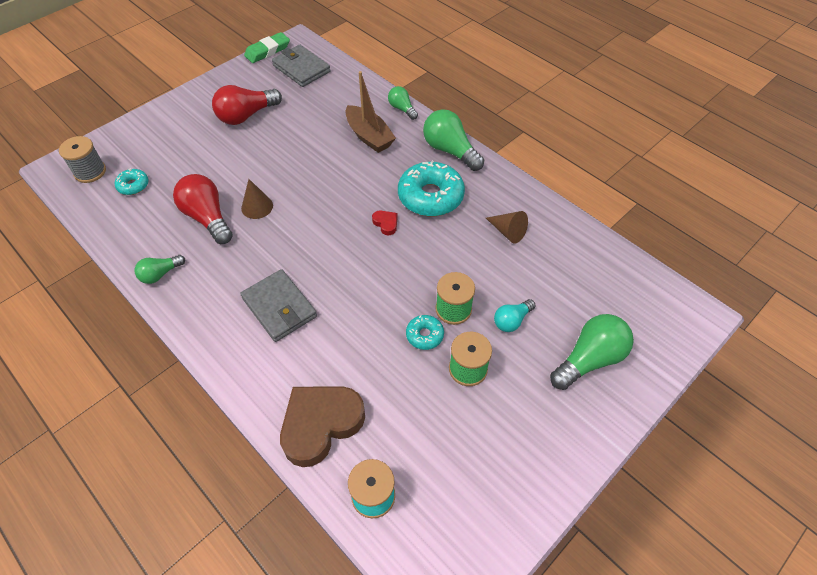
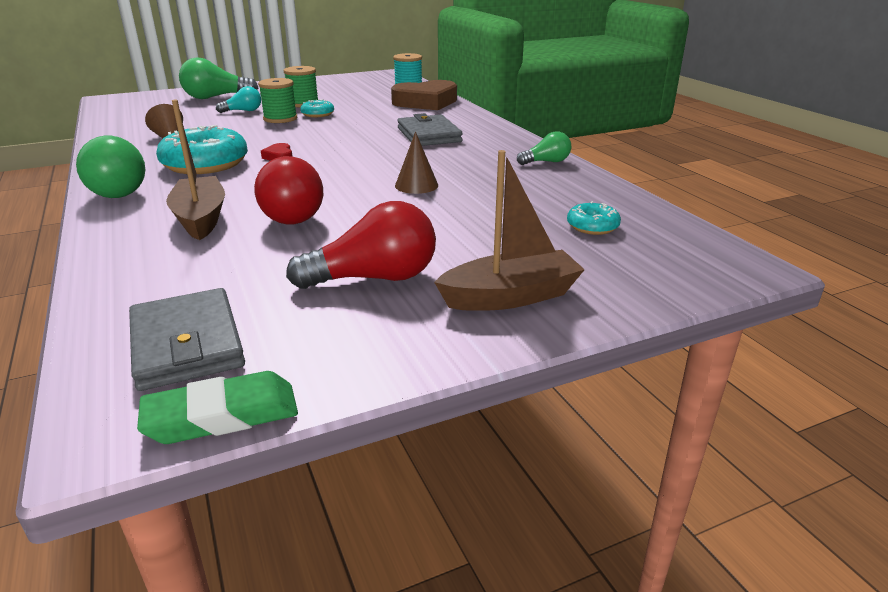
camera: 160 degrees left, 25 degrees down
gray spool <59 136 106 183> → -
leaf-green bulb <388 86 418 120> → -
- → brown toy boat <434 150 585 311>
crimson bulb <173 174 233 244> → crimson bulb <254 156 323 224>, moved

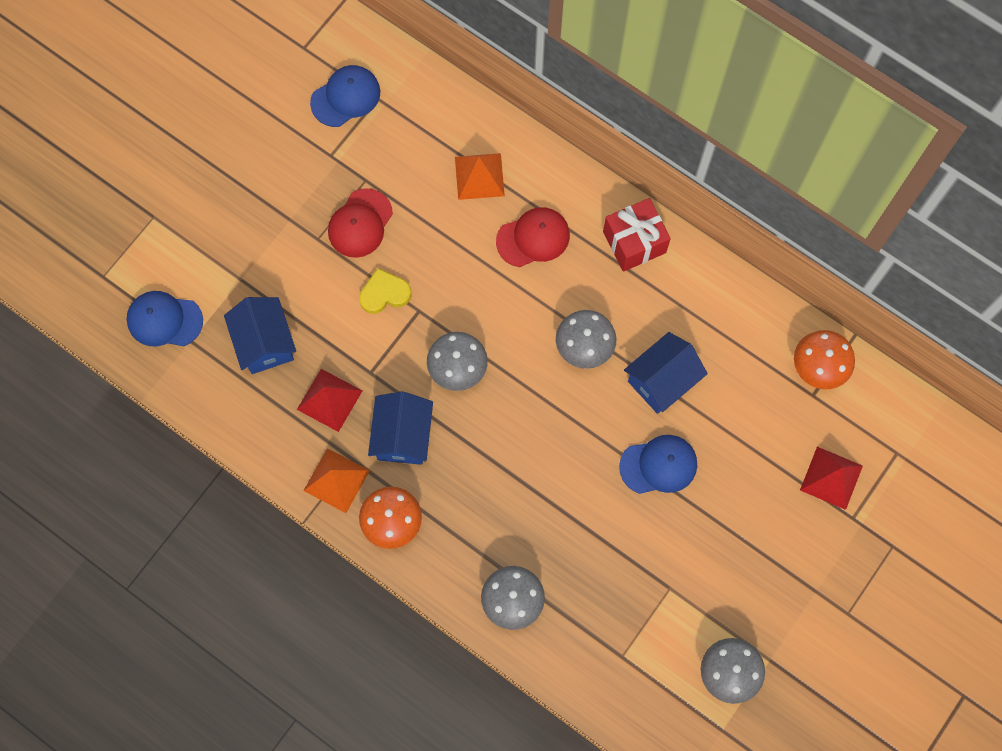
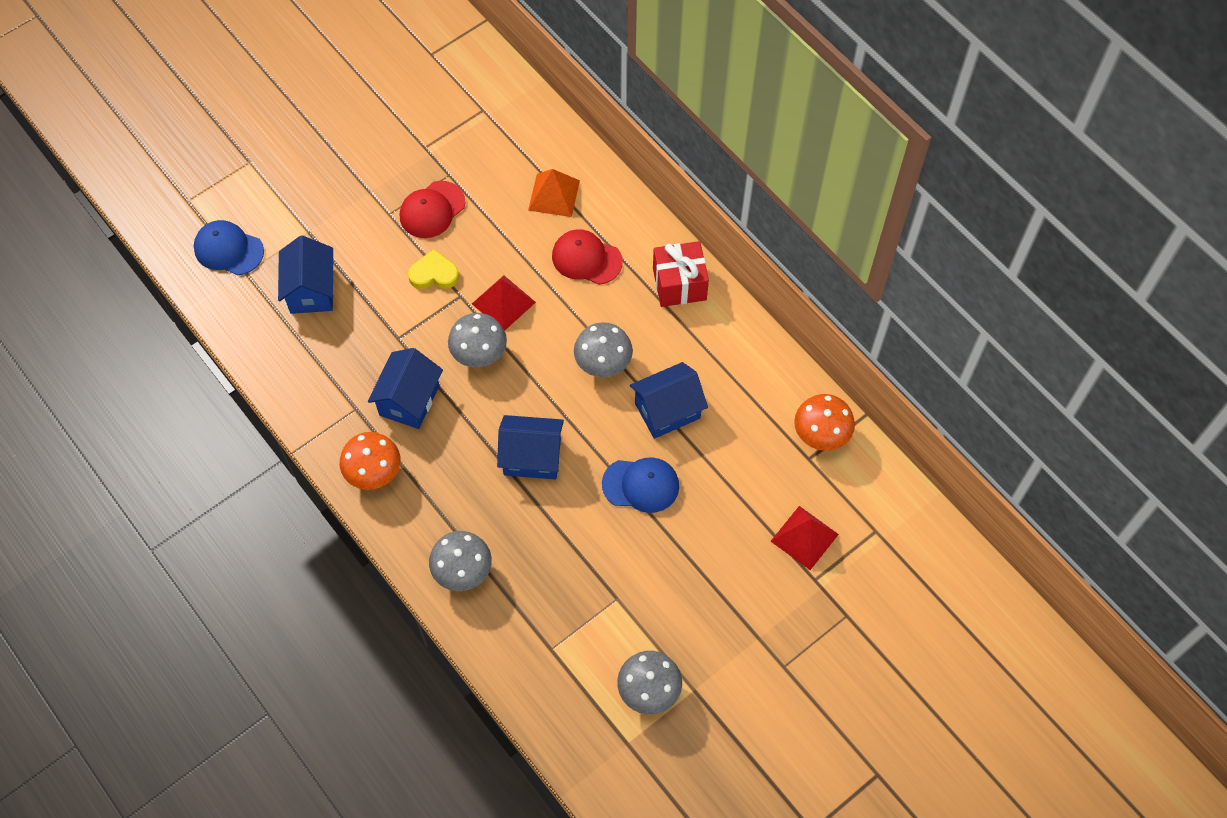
camera: 15 degrees right, 10 degrees down
orange-coloured pyramid <303 448 370 513> → -
blue cap <310 65 380 127> → -
- → blue cottage <497 415 564 479>
crimson pyramid <297 369 362 432> → crimson pyramid <472 275 536 331>, moved
crimson cap <496 207 570 267> → crimson cap <552 229 623 285>, 150 degrees counterclockwise

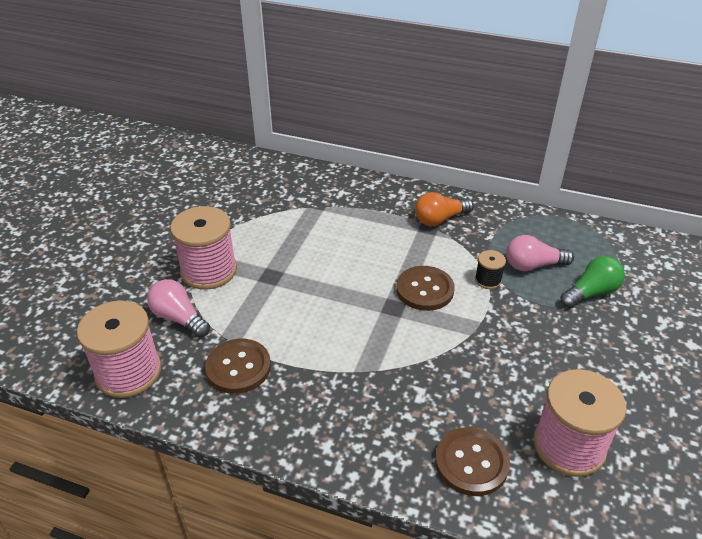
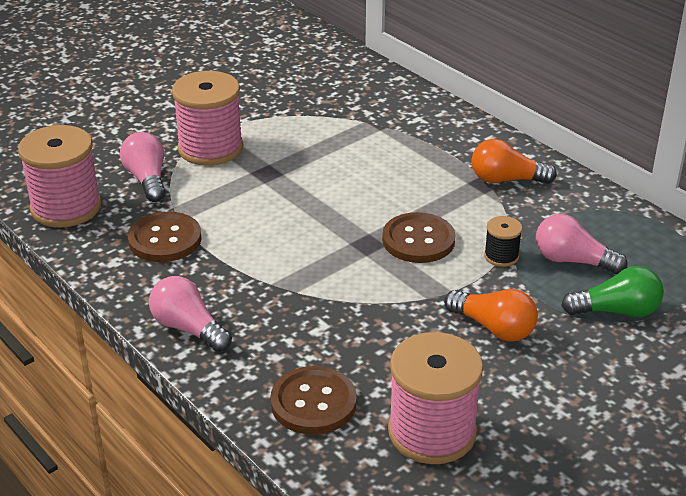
camera: 30 degrees right, 5 degrees down
- → pink bulb <149 276 232 352>
- → orange-coloured bulb <444 289 538 342>

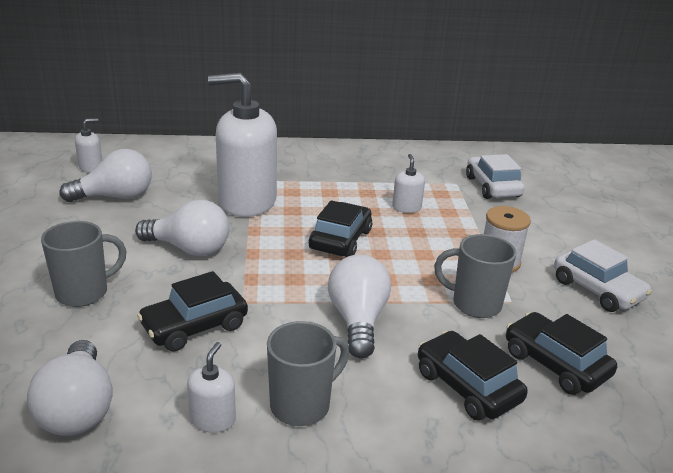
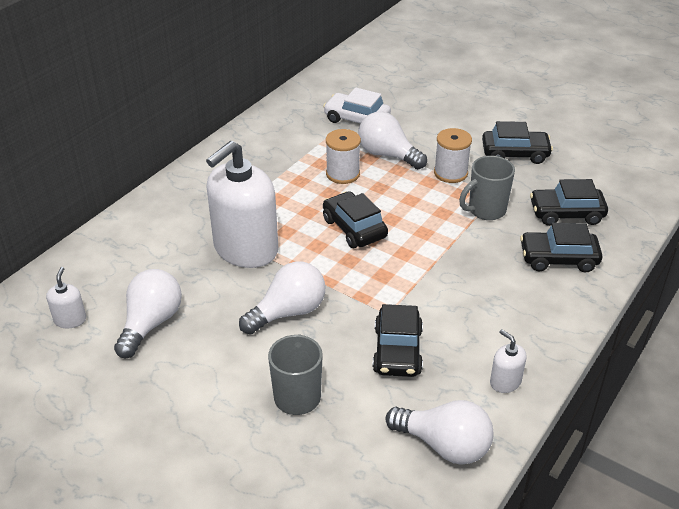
camera: 50 degrees left, 10 degrees up
gray mug <267 321 349 426> → -
white bulb <328 254 391 358> → white bulb <358 112 427 169>, moved
white soap pump <392 154 425 213> → white spool <326 129 361 184>
white automobile <554 239 652 312> → jet-black automobile <482 121 553 164>

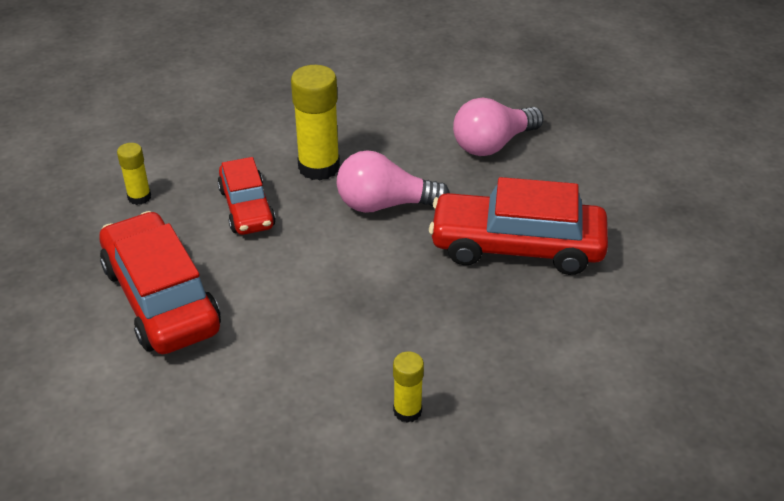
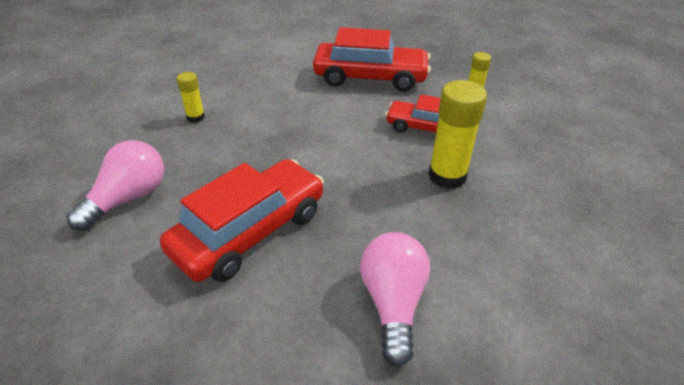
camera: 125 degrees right, 0 degrees up
pink bulb <337 150 450 213> → pink bulb <67 140 164 231>, moved

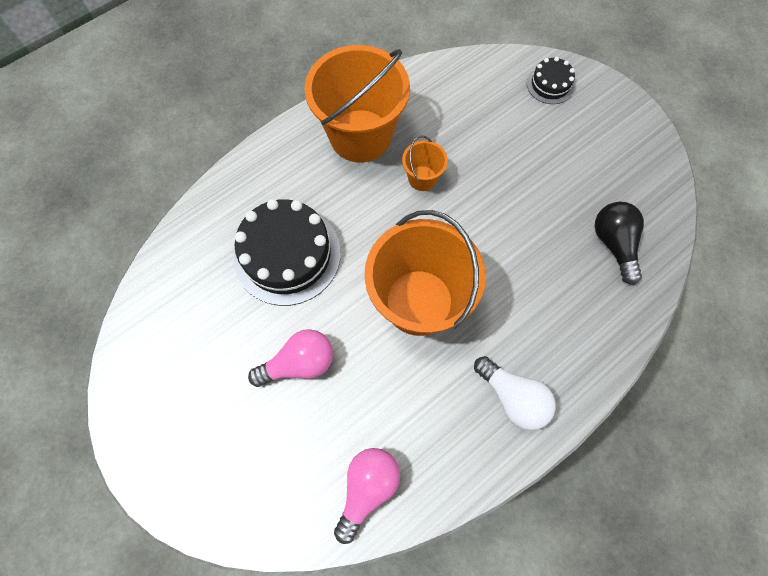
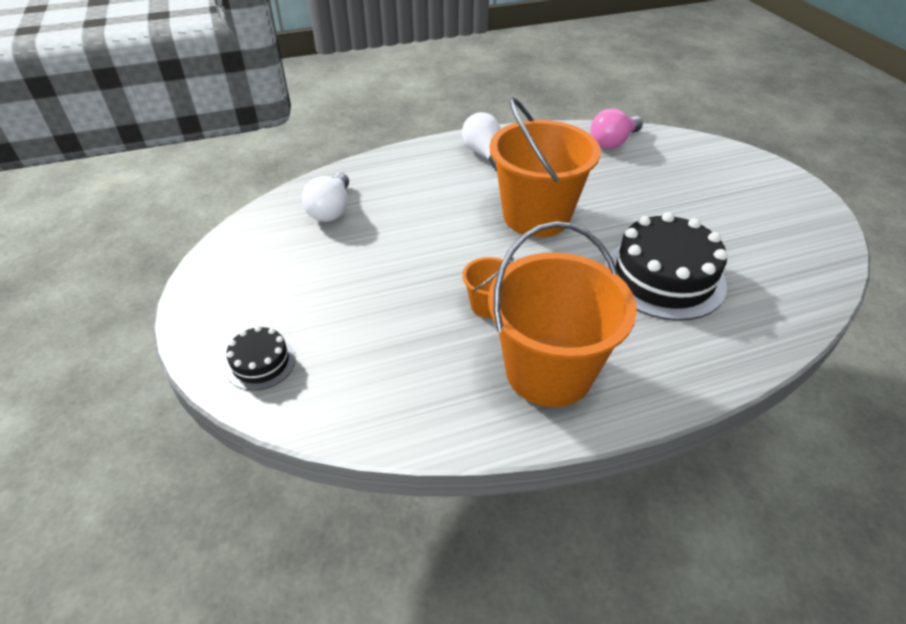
camera: 160 degrees left, 25 degrees down
pink bulb <248 329 333 387> → -
jet-black bulb <595 202 644 285> → white bulb <302 172 349 222>

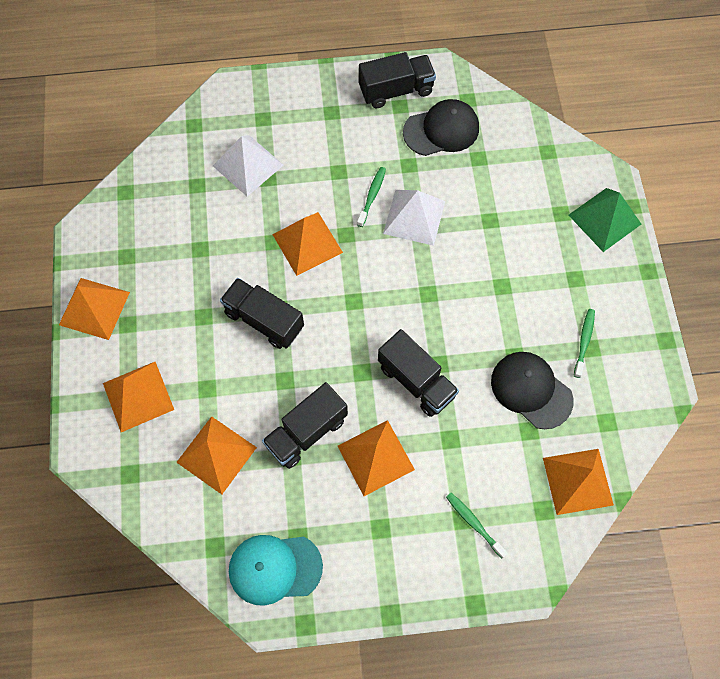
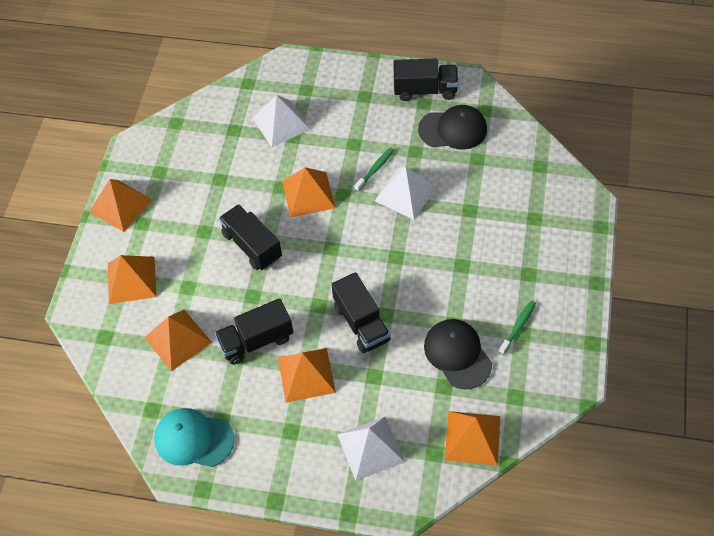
camera: 20 degrees right, 10 degrees down
leaf-green pyramid <569 188 641 252> → -
leaf-green tooth brush <446 493 508 558> → white pyramid <337 417 405 481>

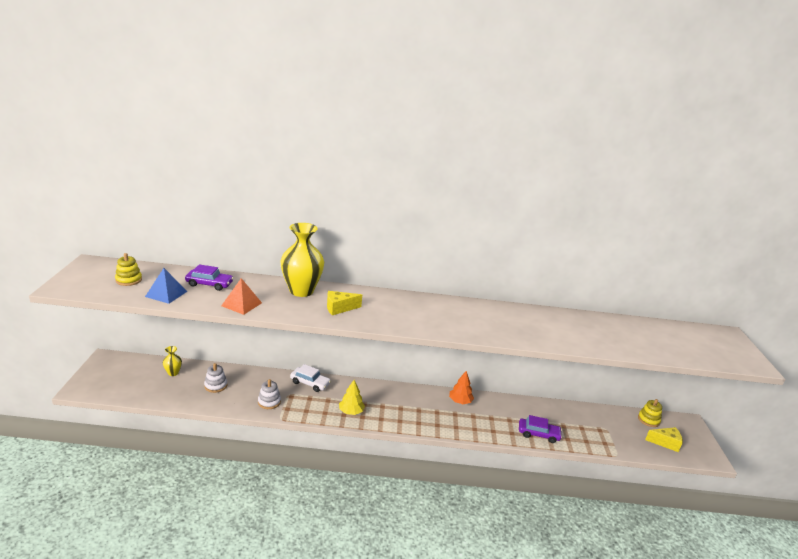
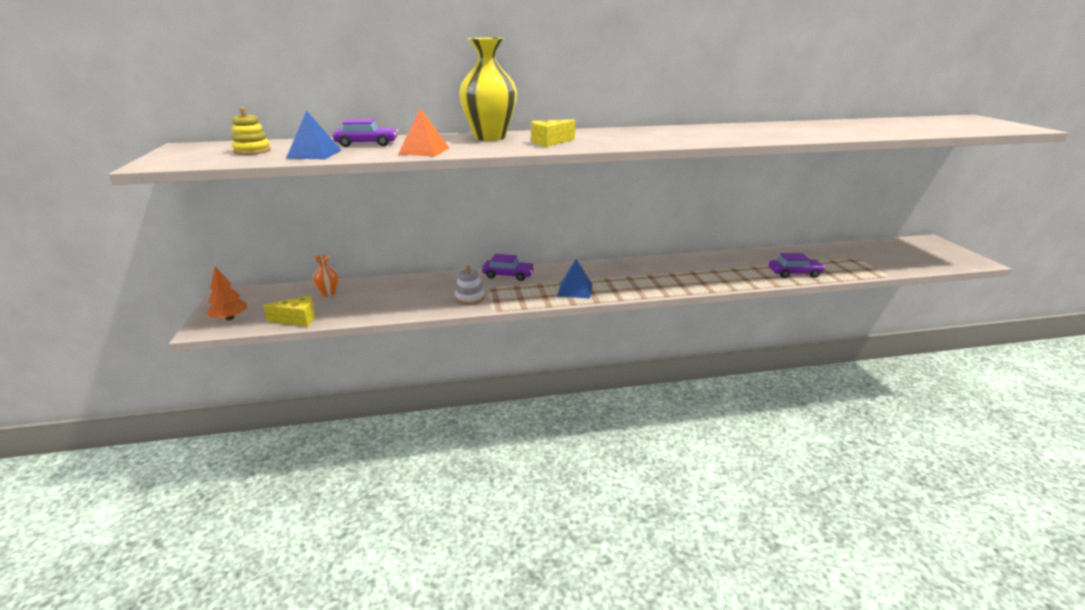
camera: 10 degrees left, 0 degrees up
white stacking toy <204 363 228 393> → -
yellow stacking toy <638 399 662 427> → -
orange-coloured fir tree <449 371 474 404> → orange-coloured fir tree <207 267 247 320>, moved
yellow cheese wedge <645 427 683 452> → yellow cheese wedge <263 296 315 327>, moved
yellow fir tree <339 380 365 415> → blue pyramid <557 259 592 299>
yellow tall vase <163 346 182 376> → orange-coloured tall vase <313 255 338 297>
white automobile <290 364 331 392> → royal purple automobile <482 254 535 281>

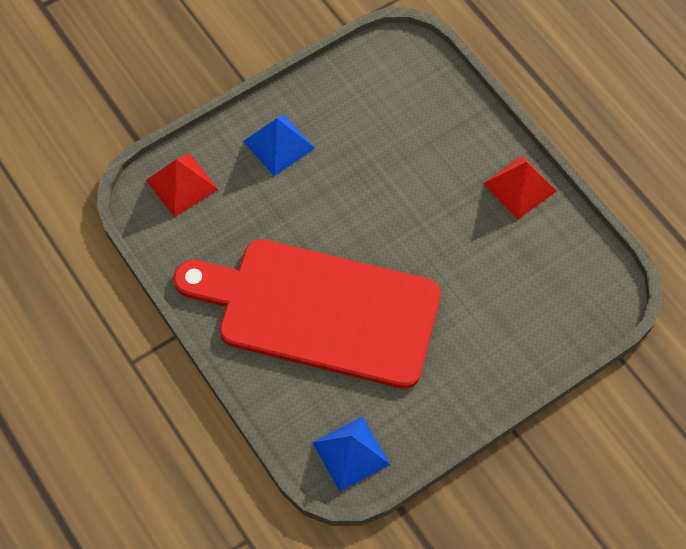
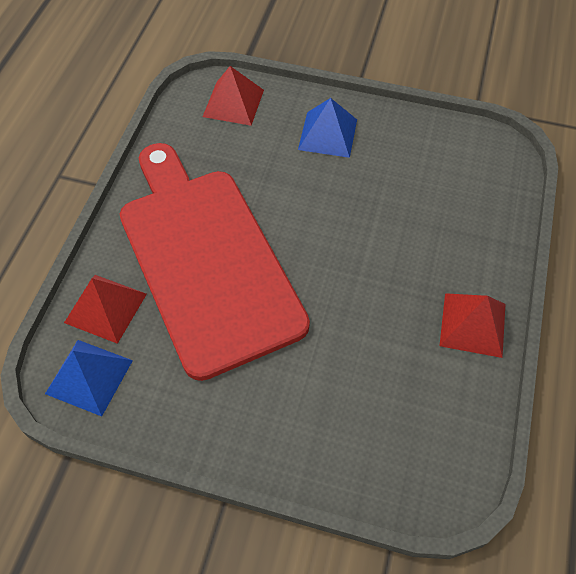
camera: 50 degrees right, 5 degrees down
- → crimson pyramid <64 275 147 344>

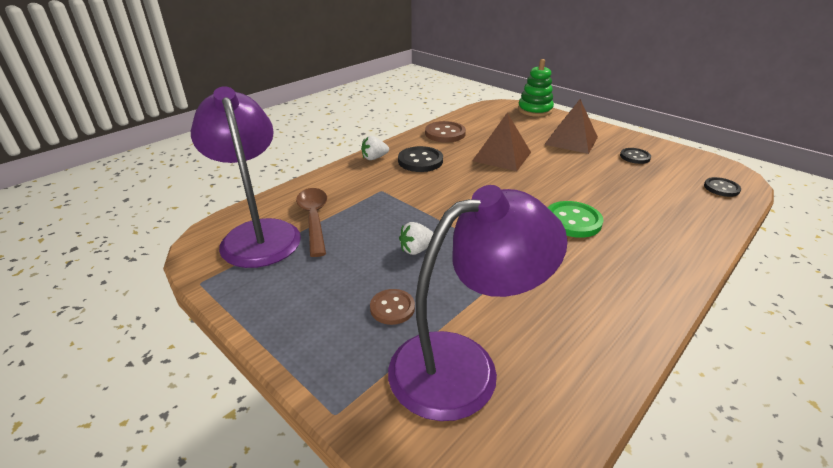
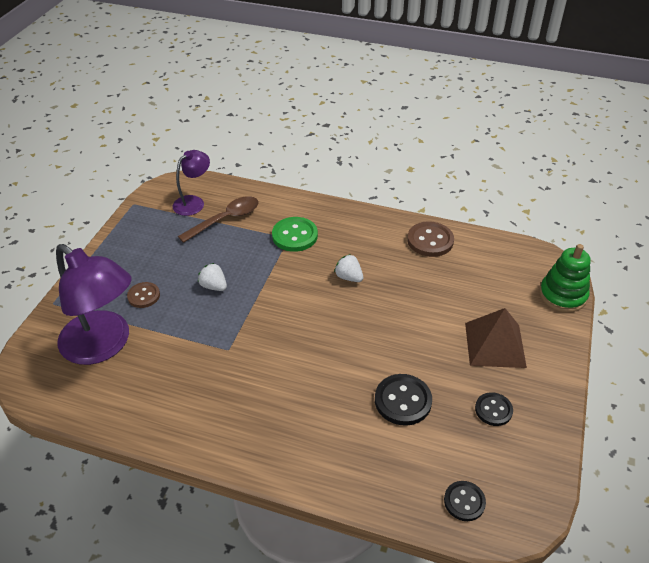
camera: 65 degrees right, 10 degrees up
brown pyramid <472 113 531 171> → -
white toy strawberry <361 136 389 160> → white toy strawberry <334 254 363 282>, moved
jet-black sewing button <398 146 443 172> → jet-black sewing button <375 374 432 426>, moved
leaf-green sewing button <548 201 604 238> → leaf-green sewing button <272 217 318 252>, moved
royal purple reading lamp <191 86 301 268> → royal purple reading lamp <173 150 210 216>, x0.54

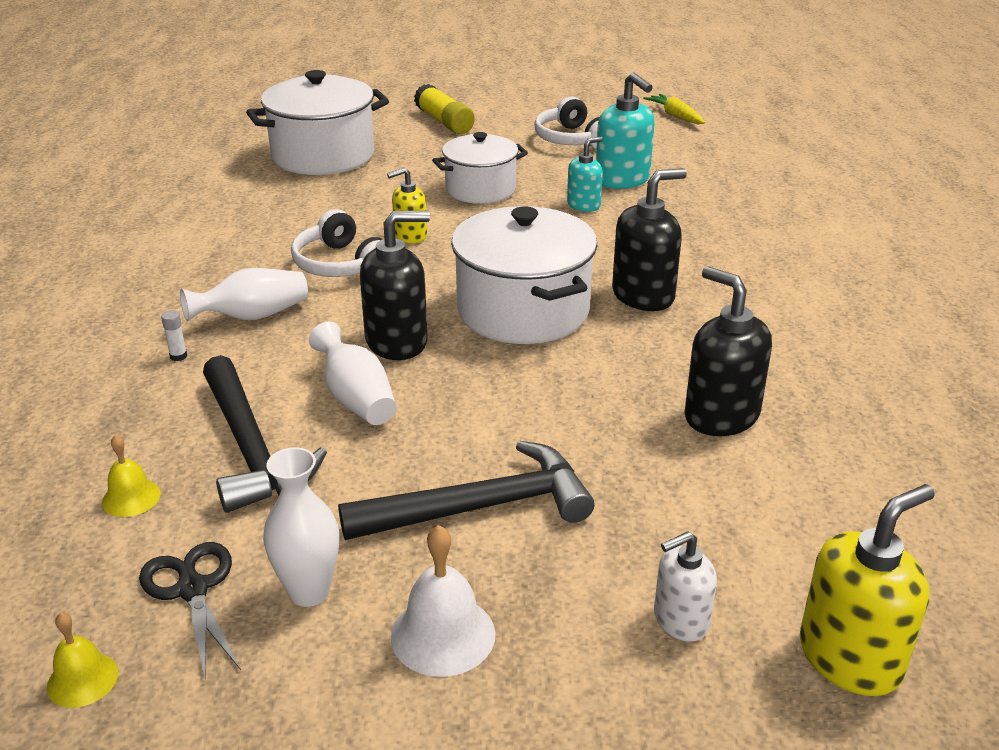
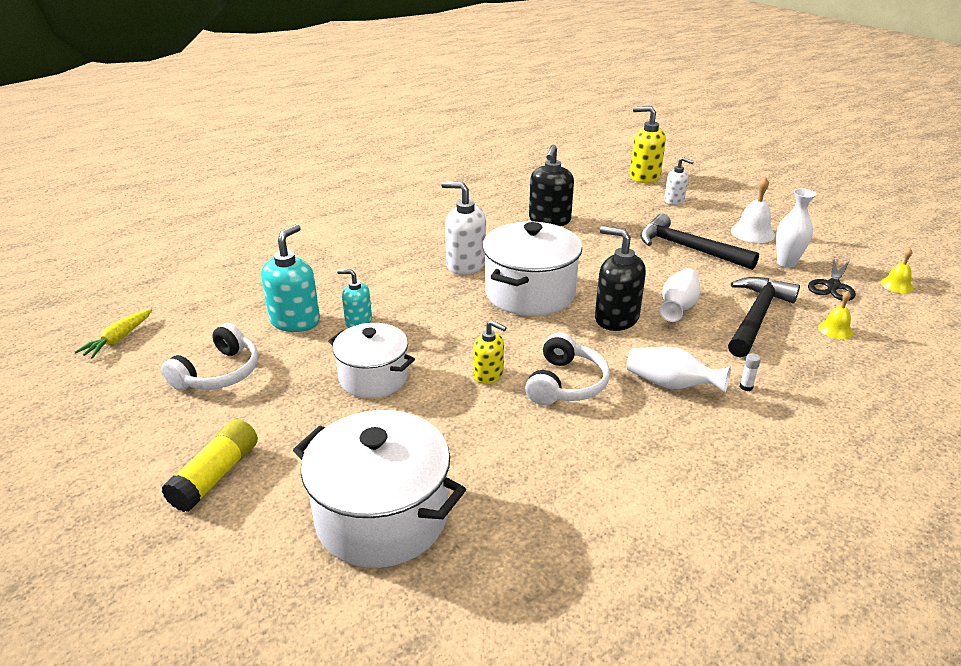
camera: 125 degrees left, 0 degrees up
jet-black soap pump <612 168 687 311> → white soap pump <441 181 486 275>

